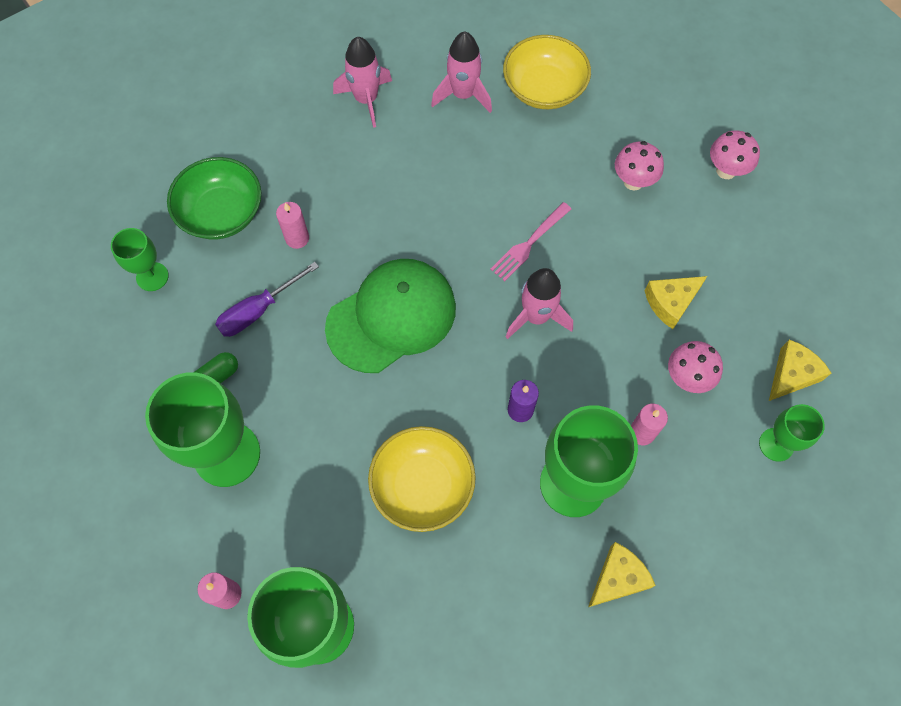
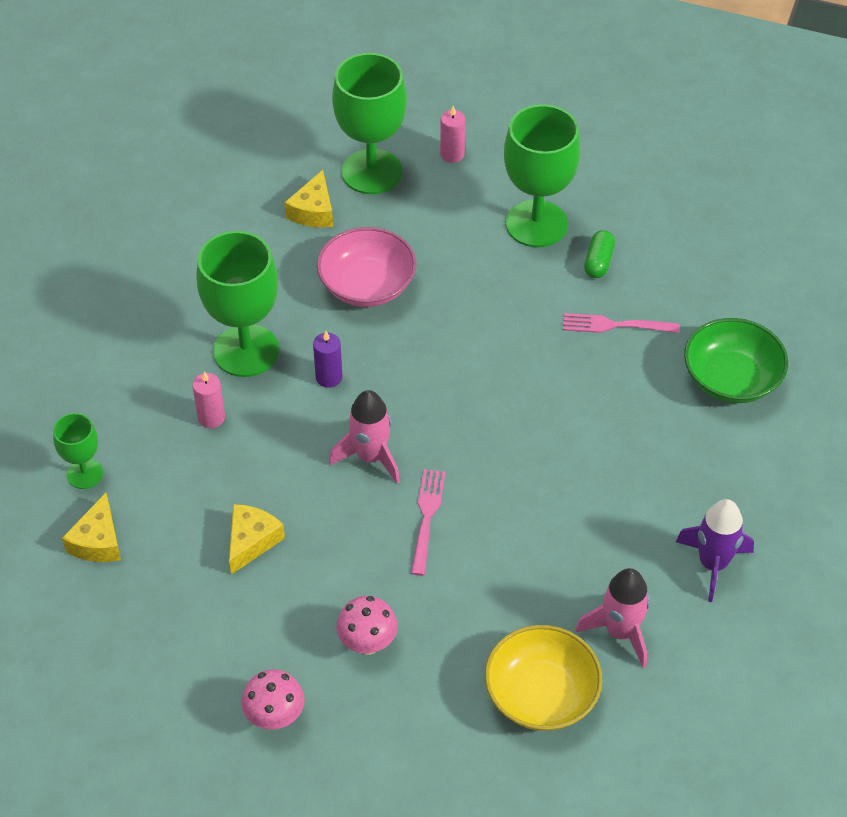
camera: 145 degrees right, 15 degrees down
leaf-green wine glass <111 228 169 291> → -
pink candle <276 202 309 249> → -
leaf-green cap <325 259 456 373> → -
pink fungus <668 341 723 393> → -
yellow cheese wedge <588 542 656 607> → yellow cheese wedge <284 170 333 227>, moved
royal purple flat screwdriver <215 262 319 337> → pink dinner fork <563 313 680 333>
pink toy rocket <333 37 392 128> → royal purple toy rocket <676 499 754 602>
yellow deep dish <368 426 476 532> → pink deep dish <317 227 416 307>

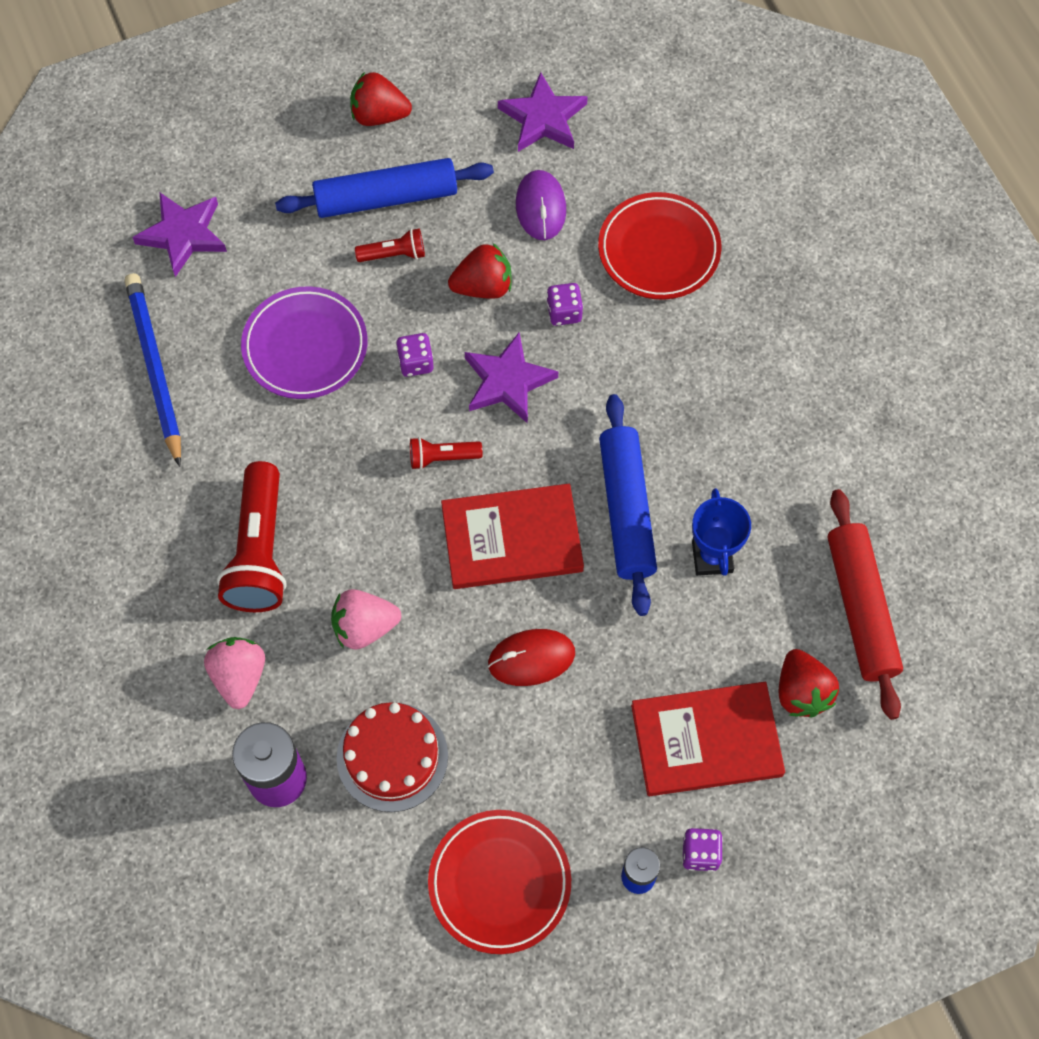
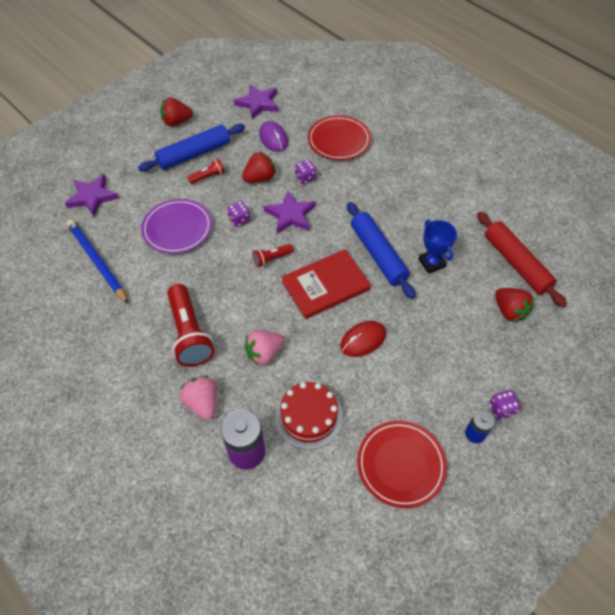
camera: 20 degrees left, 10 degrees down
crimson hardcover <631 682 785 796> → -

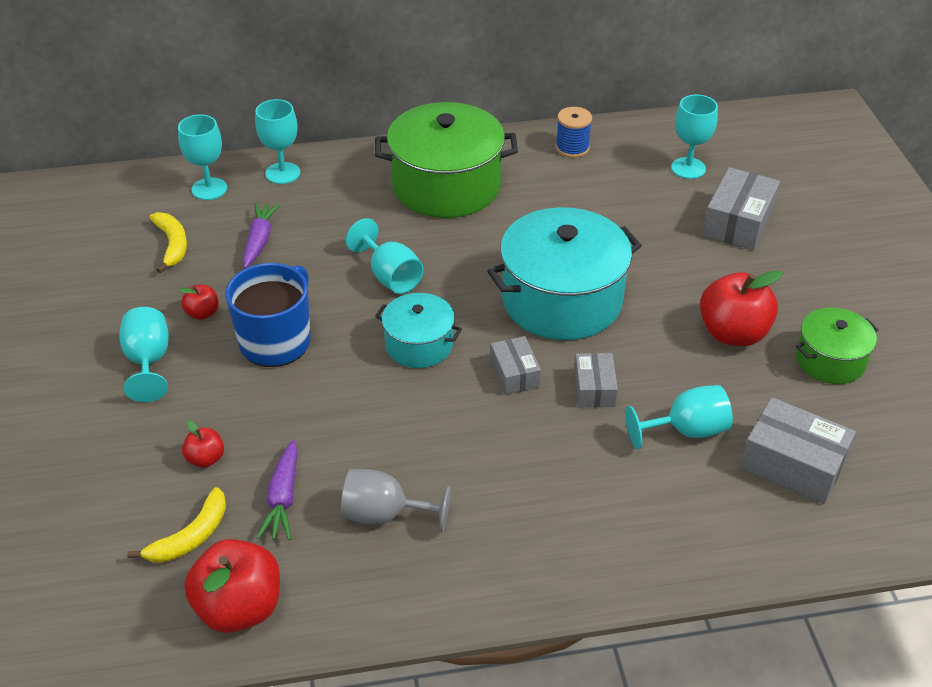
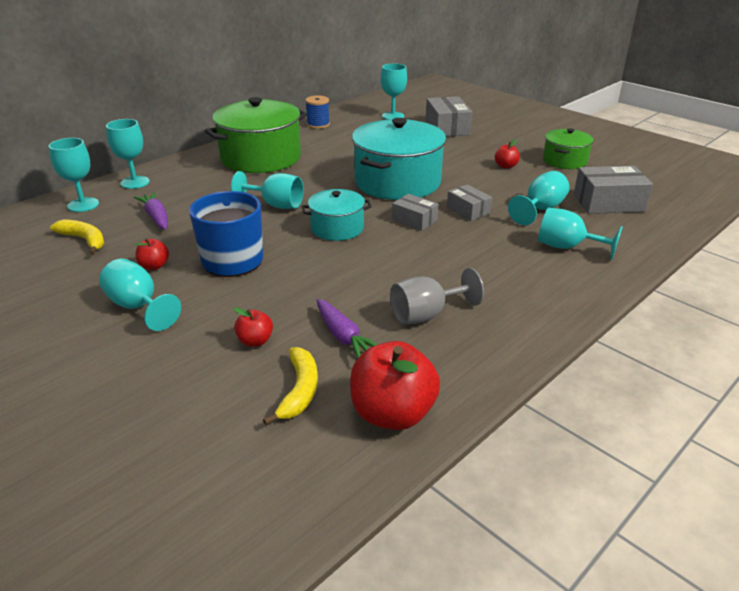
camera: 35 degrees left, 10 degrees down
- → turquoise wine glass <538 208 623 260>
crimson toy apple <700 270 783 346> → crimson toy apple <495 139 520 169>, x0.49

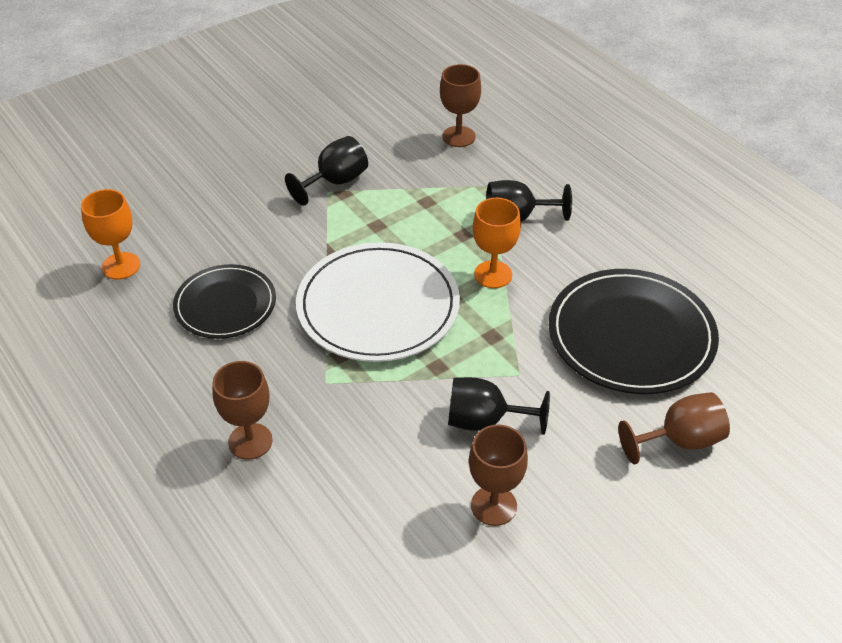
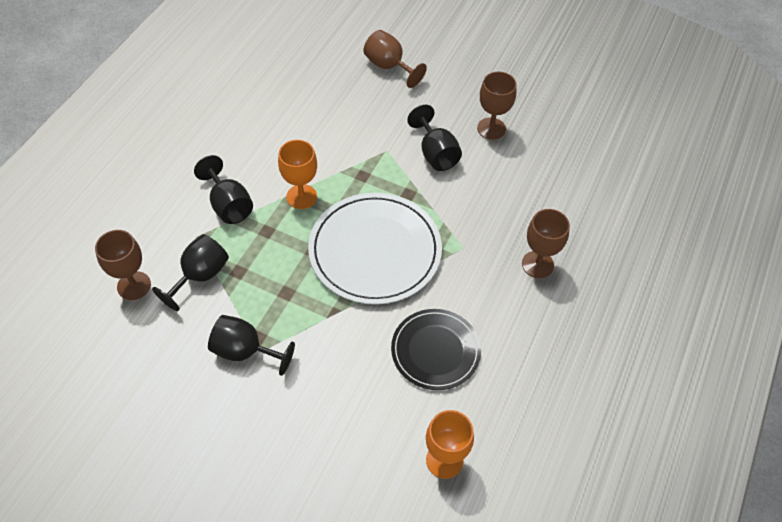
camera: 120 degrees left, 10 degrees up
jet-black dinner plate <549 269 719 394> → -
- → jet-black wine glass <152 234 229 311>

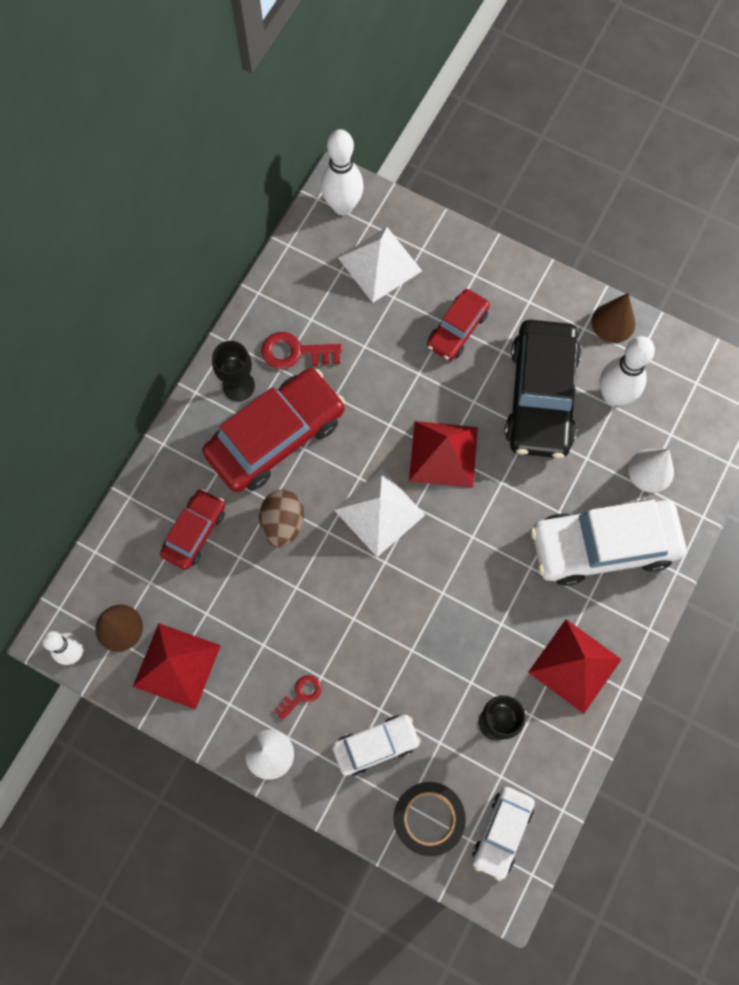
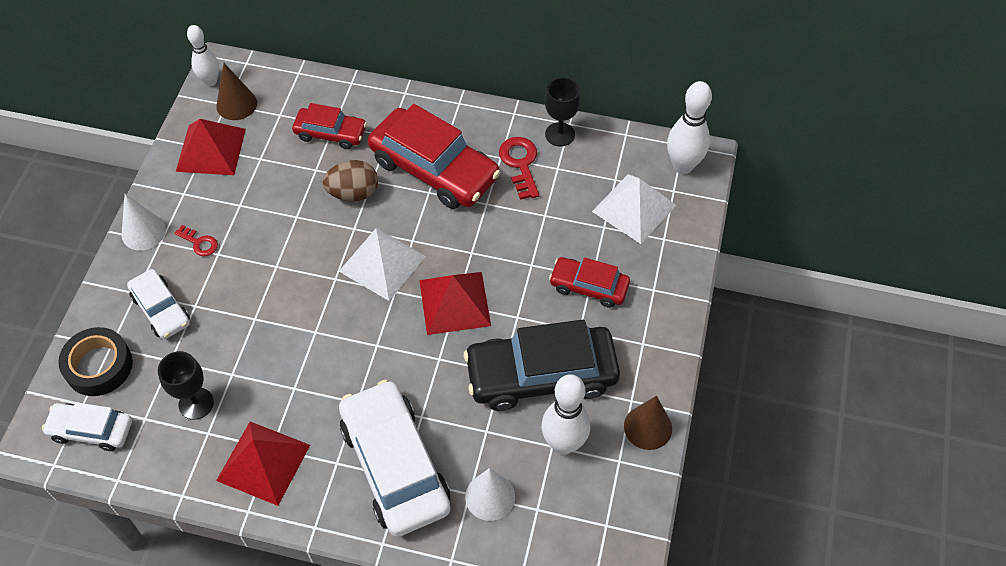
camera: 75 degrees right, 15 degrees down
jet-black wine glass <212 341 255 401> → jet-black wine glass <545 77 581 146>, moved

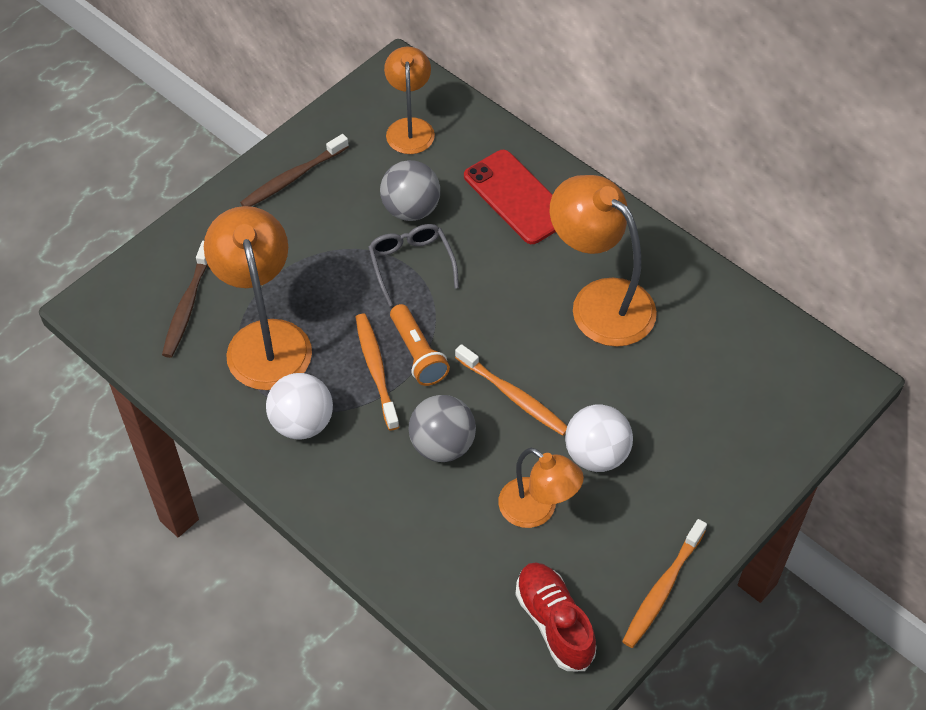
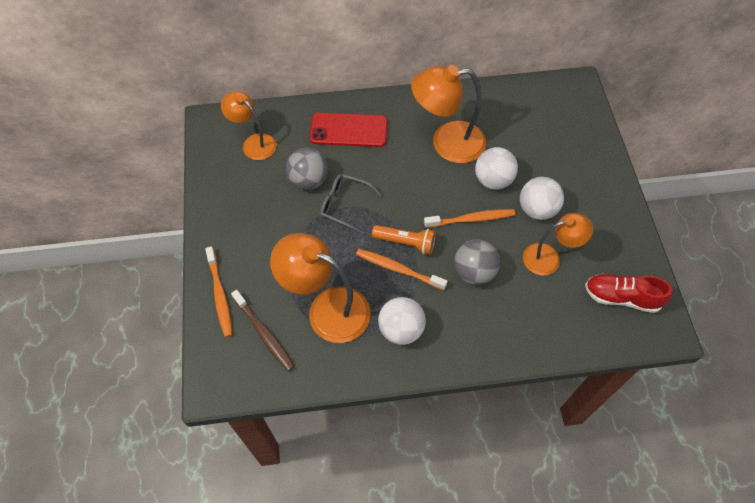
camera: 50 degrees left, 5 degrees up
brown tooth brush <240 134 349 207> → -
- → white play ball <475 147 518 190>
orange-coloured tooth brush <622 519 707 648> → orange-coloured tooth brush <205 246 232 337>, moved

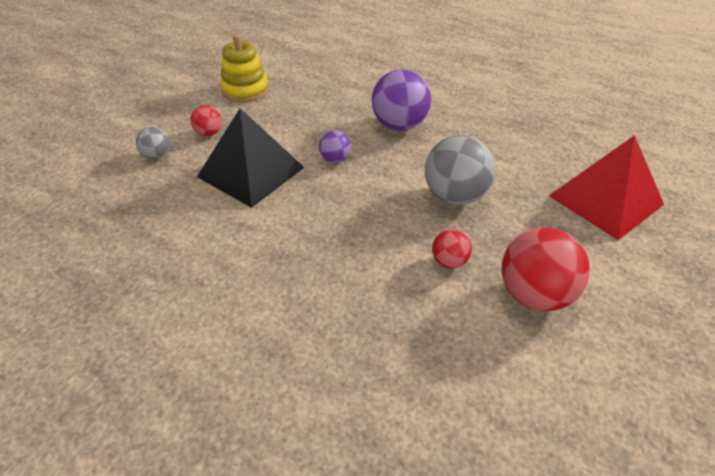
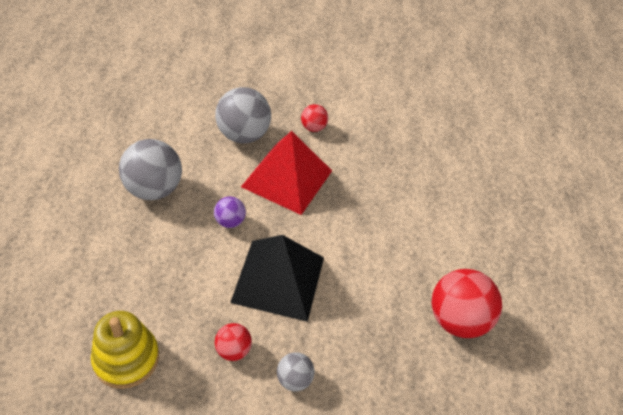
camera: 120 degrees left, 5 degrees up
crimson play ball <502 228 590 311> → crimson play ball <431 269 502 338>, moved
crimson pyramid <549 135 664 240> → crimson pyramid <241 131 332 215>, moved
royal purple play ball <372 69 431 130> → gray play ball <119 139 182 200>

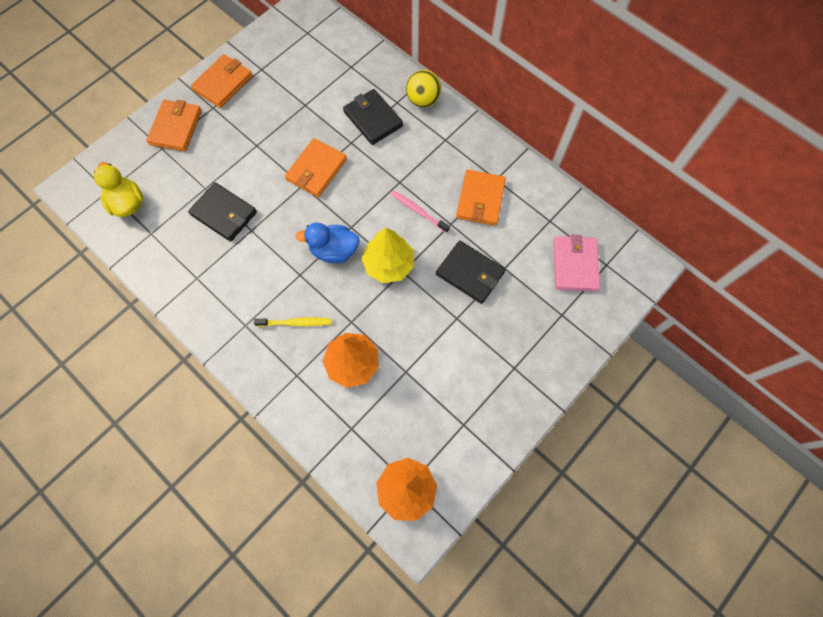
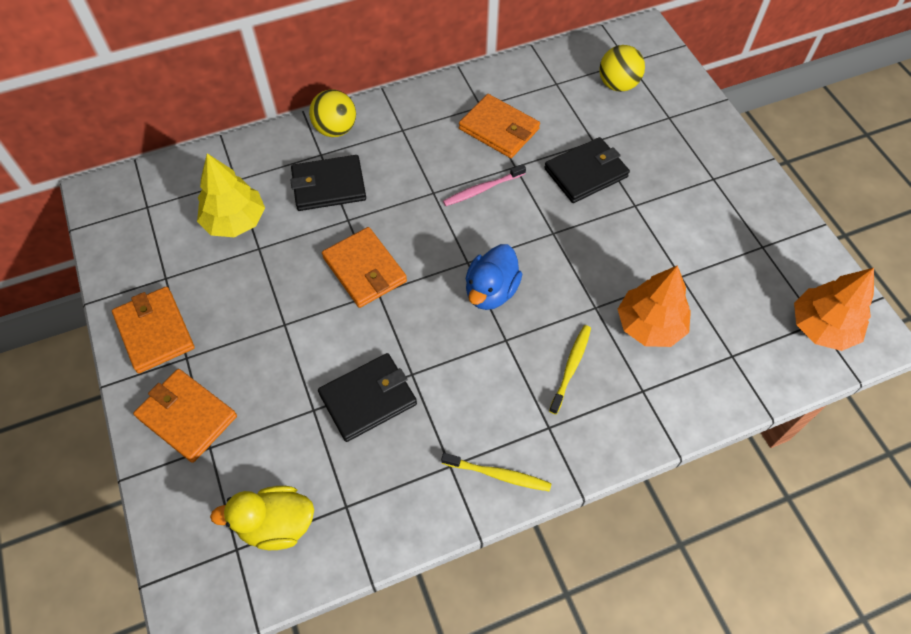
camera: 65 degrees left, 10 degrees down
- → yellow tooth brush <441 453 551 491>
yellow fir tree <361 228 414 283> → yellow fir tree <197 153 265 237>, moved
pink billfold <553 235 600 292> → yellow play ball <599 45 645 92>

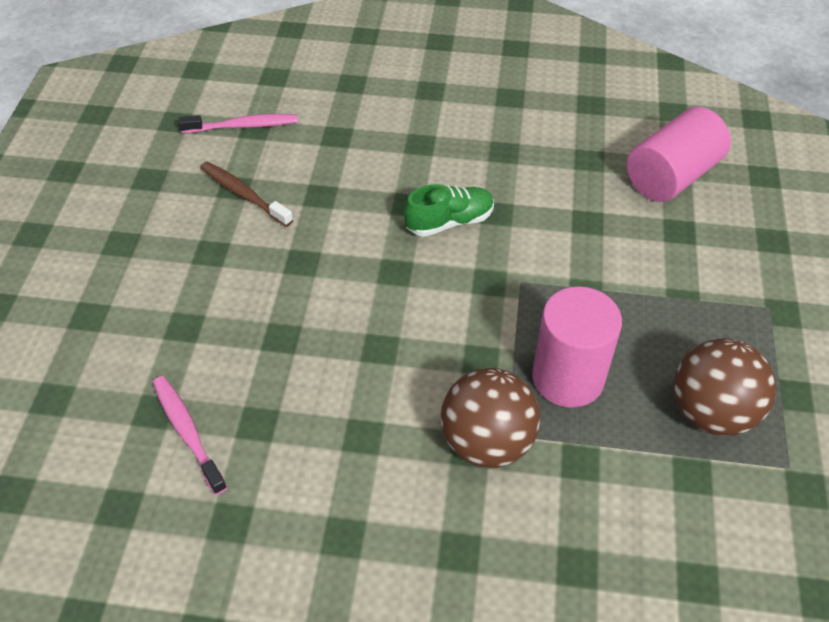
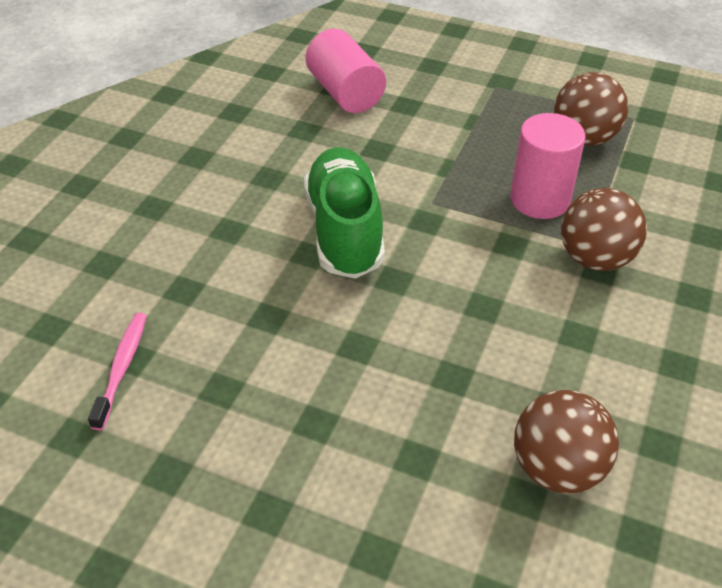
camera: 75 degrees left, 5 degrees down
brown tooth brush <200 162 293 227> → -
pink tooth brush <153 376 227 495> → brown play ball <514 390 619 494>
leaf-green sneaker <404 184 494 237> → leaf-green sneaker <304 147 385 279>, x1.85

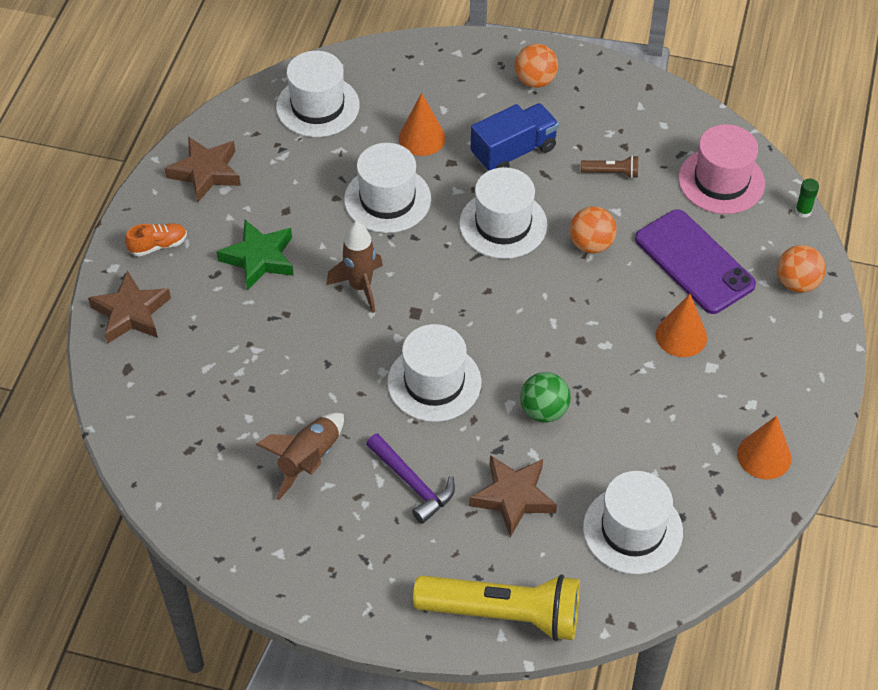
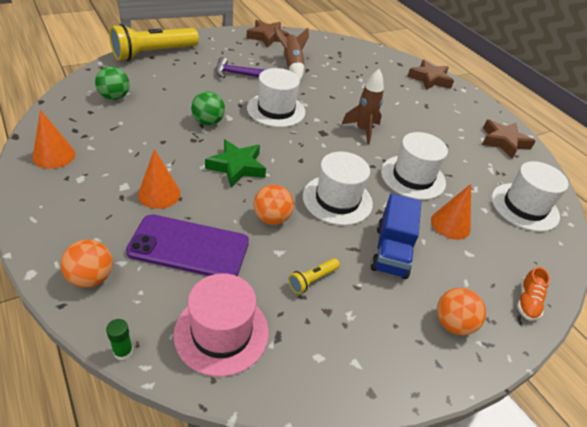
camera: 130 degrees right, 10 degrees down
orange-coloured sneaker <125 223 187 256> → orange-coloured sneaker <517 267 550 321>, moved
leaf-green star shape <216 220 294 291> → leaf-green star shape <205 139 266 187>, moved
brown star shape <469 455 557 537> → brown star shape <246 20 290 48>, moved
white hat <583 471 683 574> → leaf-green play ball <95 66 130 100>
brown pocket torch <581 155 638 178> → yellow pocket torch <288 258 340 294>

